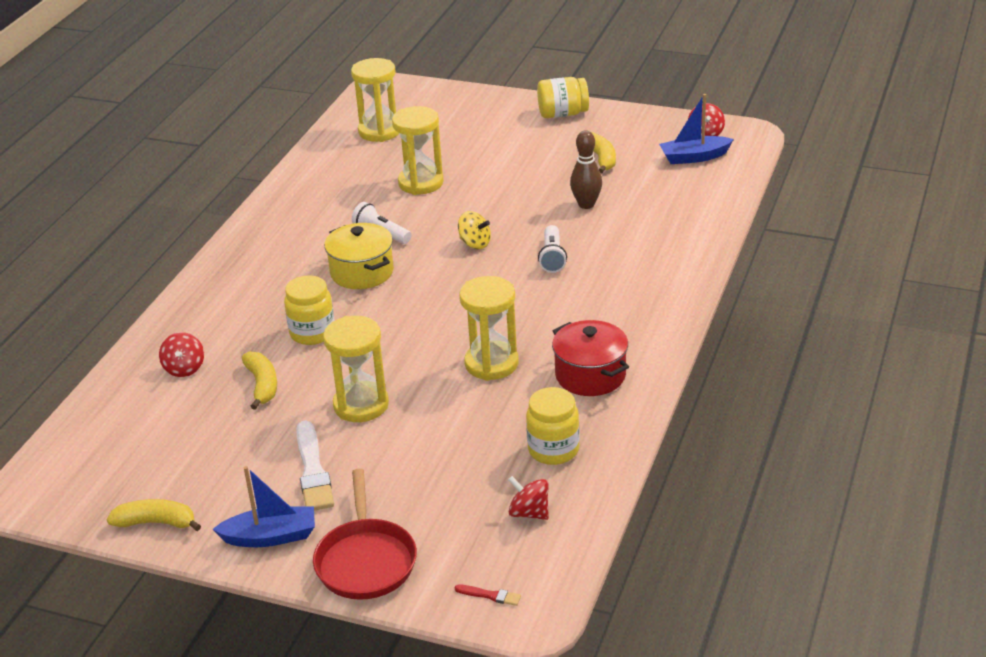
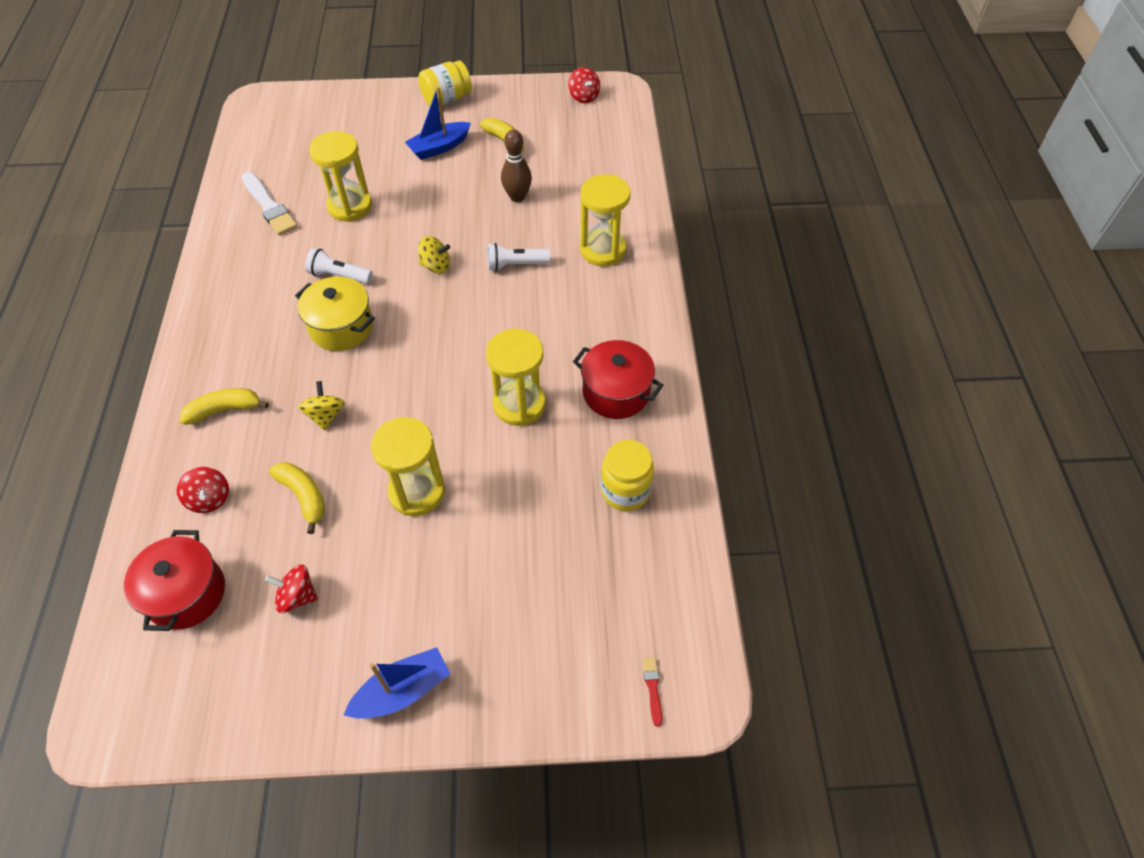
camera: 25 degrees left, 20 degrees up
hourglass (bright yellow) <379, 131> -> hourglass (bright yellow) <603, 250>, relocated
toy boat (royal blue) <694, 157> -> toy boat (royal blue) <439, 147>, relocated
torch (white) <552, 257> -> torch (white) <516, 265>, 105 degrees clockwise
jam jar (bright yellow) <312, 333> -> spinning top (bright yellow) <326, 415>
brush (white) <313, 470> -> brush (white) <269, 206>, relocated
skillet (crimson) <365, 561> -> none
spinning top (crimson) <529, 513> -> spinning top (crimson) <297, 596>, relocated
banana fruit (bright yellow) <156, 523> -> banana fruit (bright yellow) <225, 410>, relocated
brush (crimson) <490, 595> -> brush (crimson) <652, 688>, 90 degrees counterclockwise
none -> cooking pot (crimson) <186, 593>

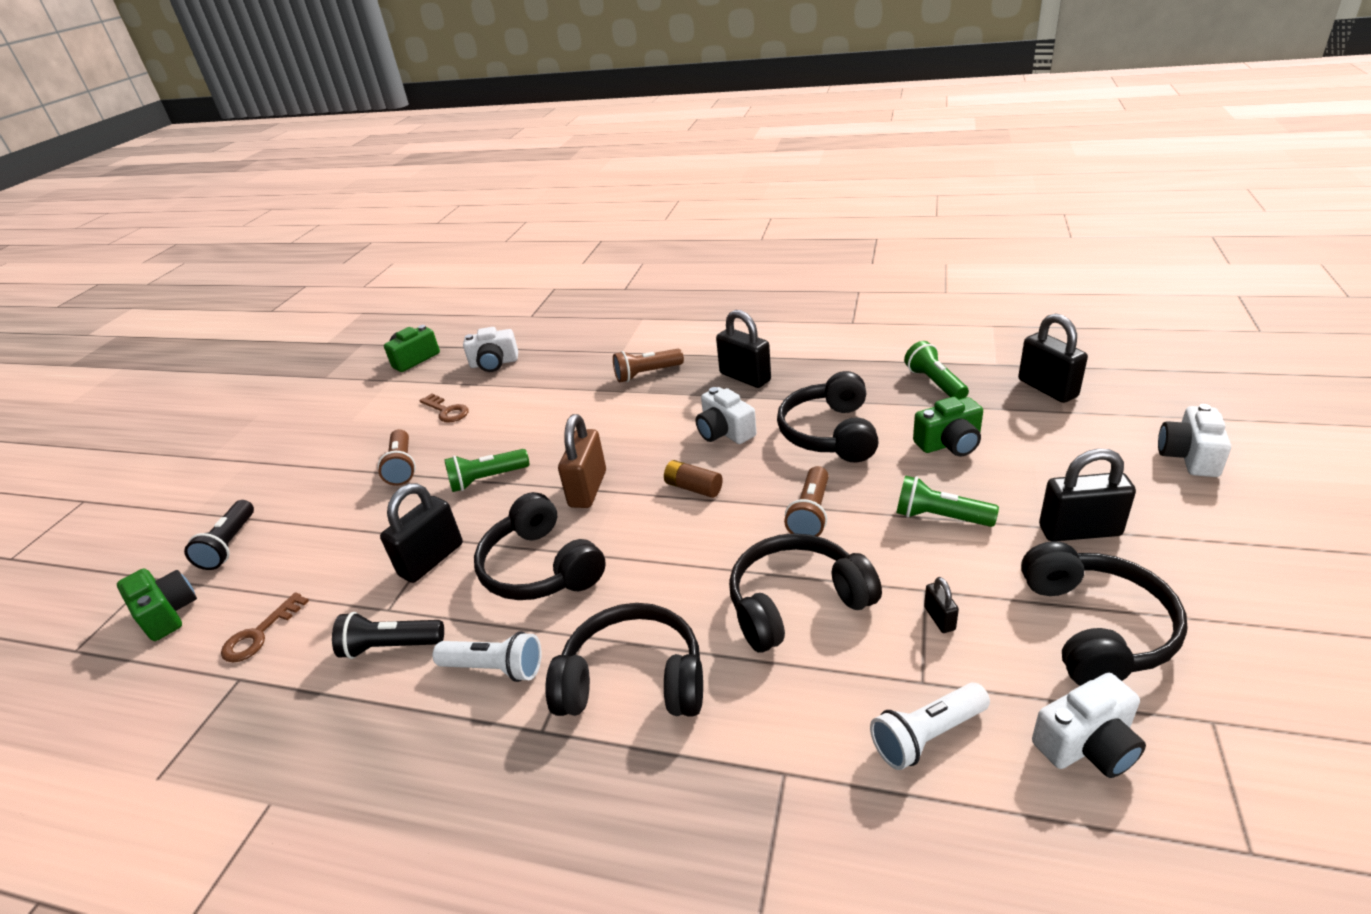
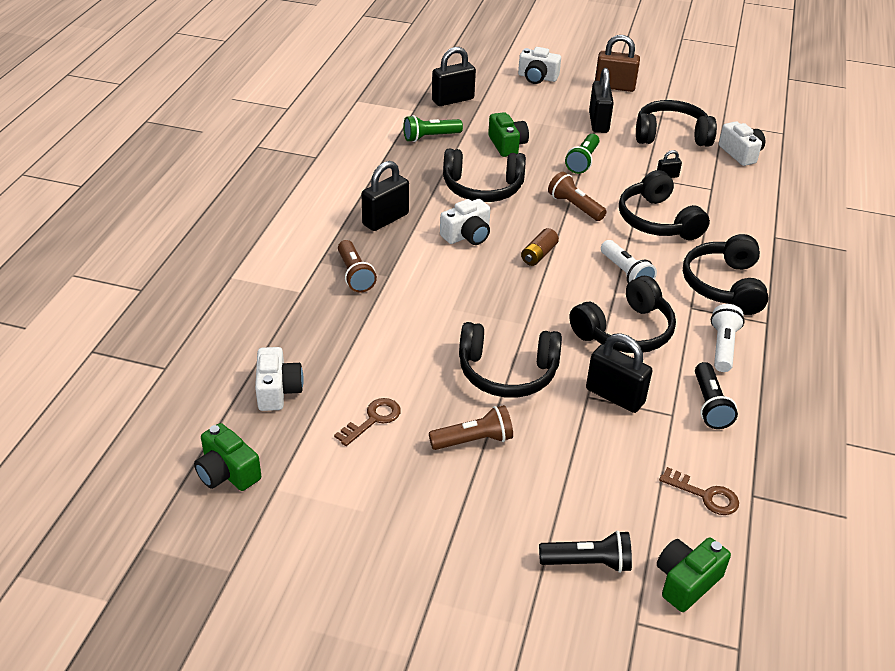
camera: 95 degrees left, 5 degrees up
padlock (dark brown) <588, 489> -> padlock (dark brown) <614, 86>, relocated
torch (leaf-green) <487, 479> -> over-ear headphones (jet-black) <507, 373>
torch (dark brown) <811, 514> -> torch (dark brown) <575, 207>, 150 degrees counterclockwise
torch (white) <927, 735> -> torch (white) <625, 273>, relocated

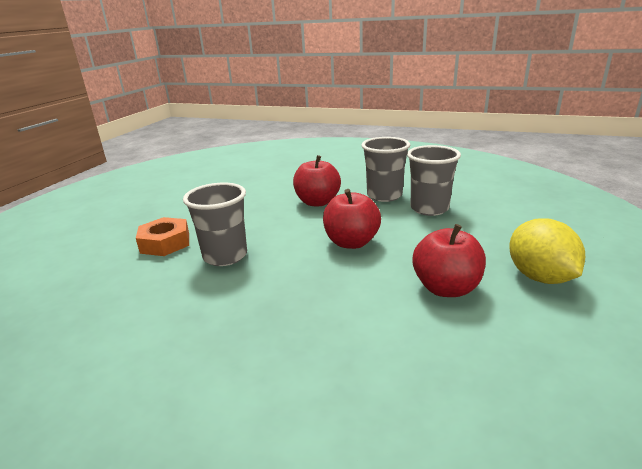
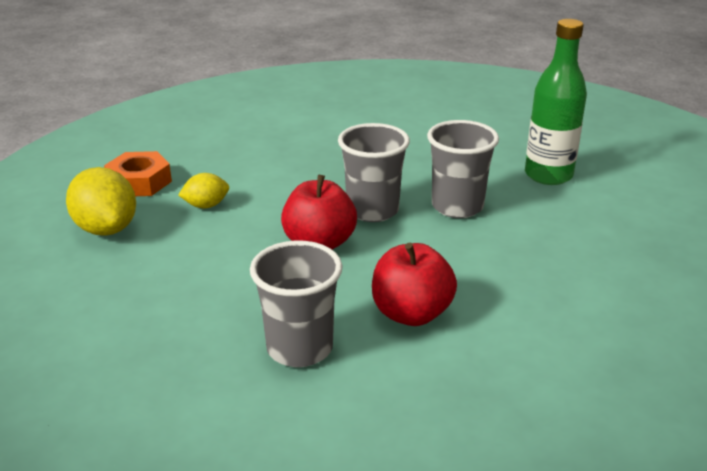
camera: 160 degrees right, 5 degrees up
tumbler (gray) <429, 208> -> tumbler (gray) <372, 210>, relocated
hexagon nut (bright orange) <165, 243> -> hexagon nut (bright orange) <139, 182>, relocated
toy apple (crimson) <446, 288> -> citrus fruit (bright yellow) <206, 205>
none -> flask (leaf-green) <548, 175>

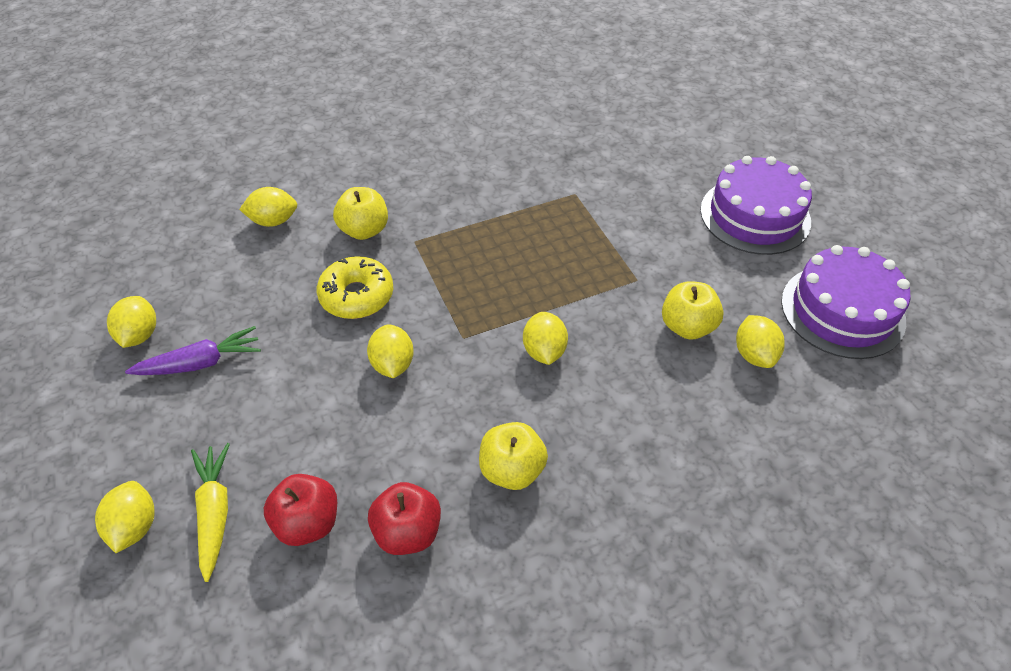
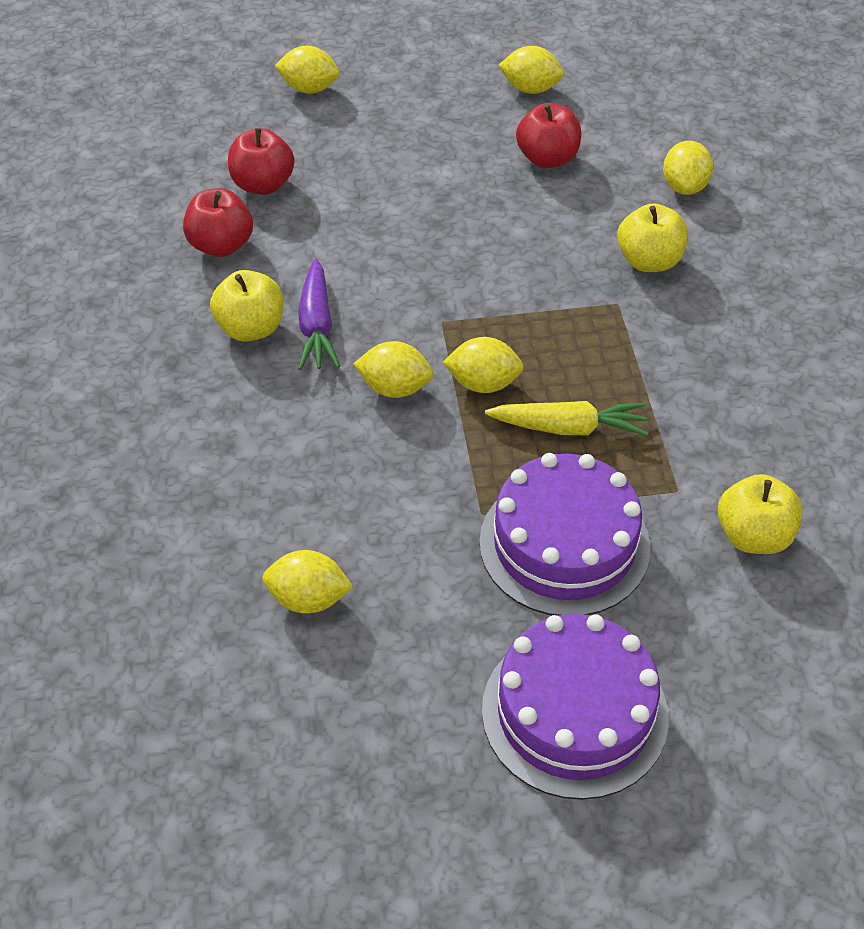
camera: 105 degrees right, 0 degrees up
cake (royal purple) <842, 311> -> cake (royal purple) <564, 544>, relocated
glazed donut (bright yellow) <357, 296> -> none
toy apple (bright yellow) <687, 326> -> toy apple (bright yellow) <753, 536>, relocated
citrus fruit (bright yellow) <392, 364> -> citrus fruit (bright yellow) <483, 383>, relocated
carrot (royal purple) <200, 363> -> carrot (royal purple) <316, 326>, relocated
carrot (bright yellow) <215, 512> -> carrot (bright yellow) <569, 428>, relocated
none -> toy apple (crimson) <547, 158>

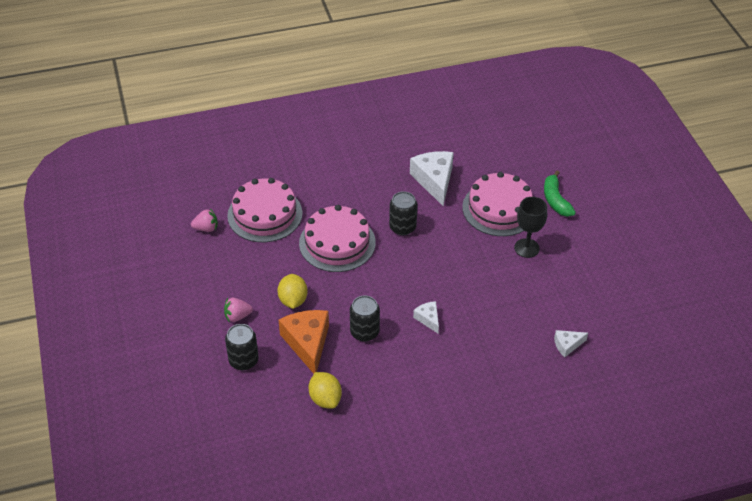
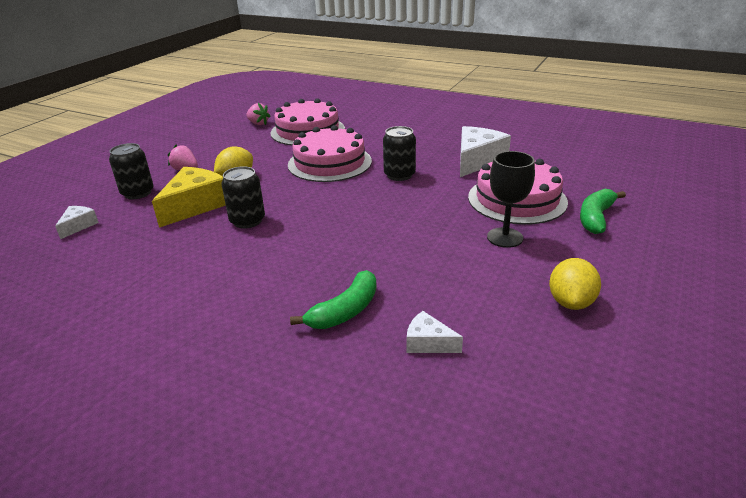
camera: 45 degrees right, 15 degrees down
cheese (white) <428, 319> -> cheese (white) <78, 226>, relocated
cheese (bright orange) <307, 343> -> cheese (bright yellow) <195, 206>
citrus fruit (bright yellow) <325, 399> -> citrus fruit (bright yellow) <571, 302>, relocated
none -> banana fruit (leaf-green) <345, 311>

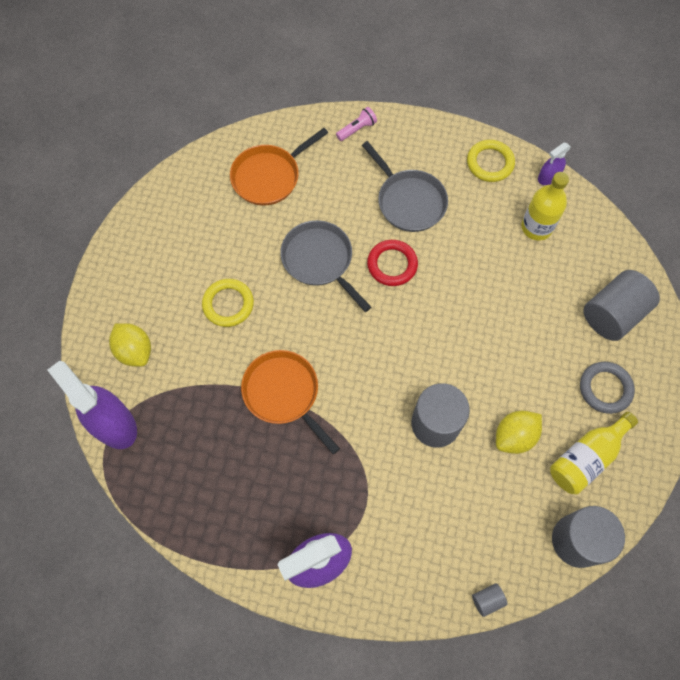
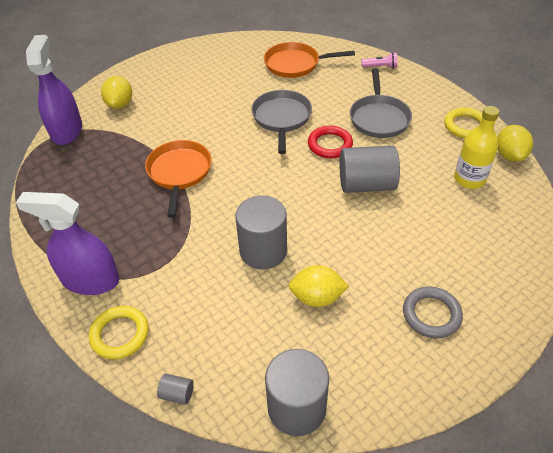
camera: 40 degrees right, 20 degrees down
spray bottle (royal purple) <548, 177> -> citrus fruit (bright yellow) <509, 155>
cylinder shape (gray) <612, 314> -> cylinder shape (gray) <366, 184>, relocated
hoop (bright yellow) <228, 304> -> hoop (bright yellow) <120, 334>, relocated
flask (bright yellow) <586, 457> -> none

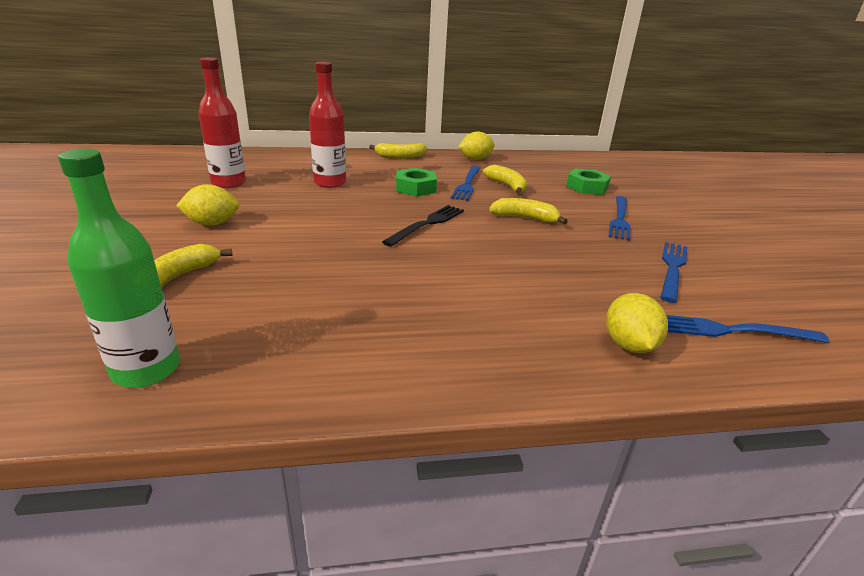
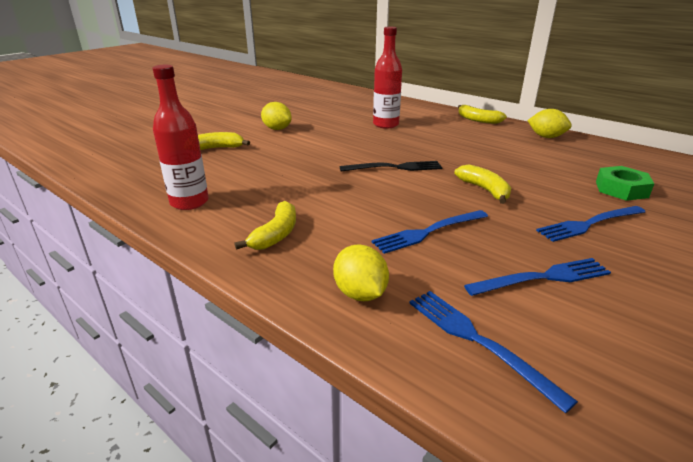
camera: 50 degrees right, 0 degrees up
flask (crimson) <228, 183> -> flask (crimson) <189, 202>, relocated
flask (leaf-green) <146, 369> -> none
banana fruit (bright yellow) <507, 186> -> banana fruit (bright yellow) <276, 234>, relocated
dinner fork (royal blue) <467, 184> -> dinner fork (royal blue) <428, 232>, relocated
hexagon nut (leaf-green) <415, 188> -> none
citrus fruit (bright yellow) <629, 345> -> citrus fruit (bright yellow) <360, 293>, 75 degrees counterclockwise

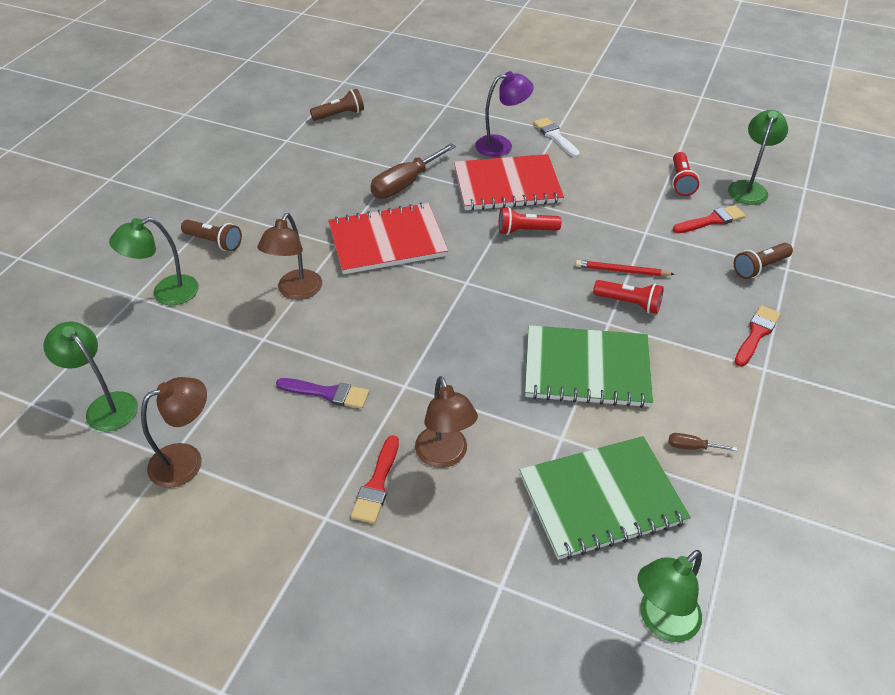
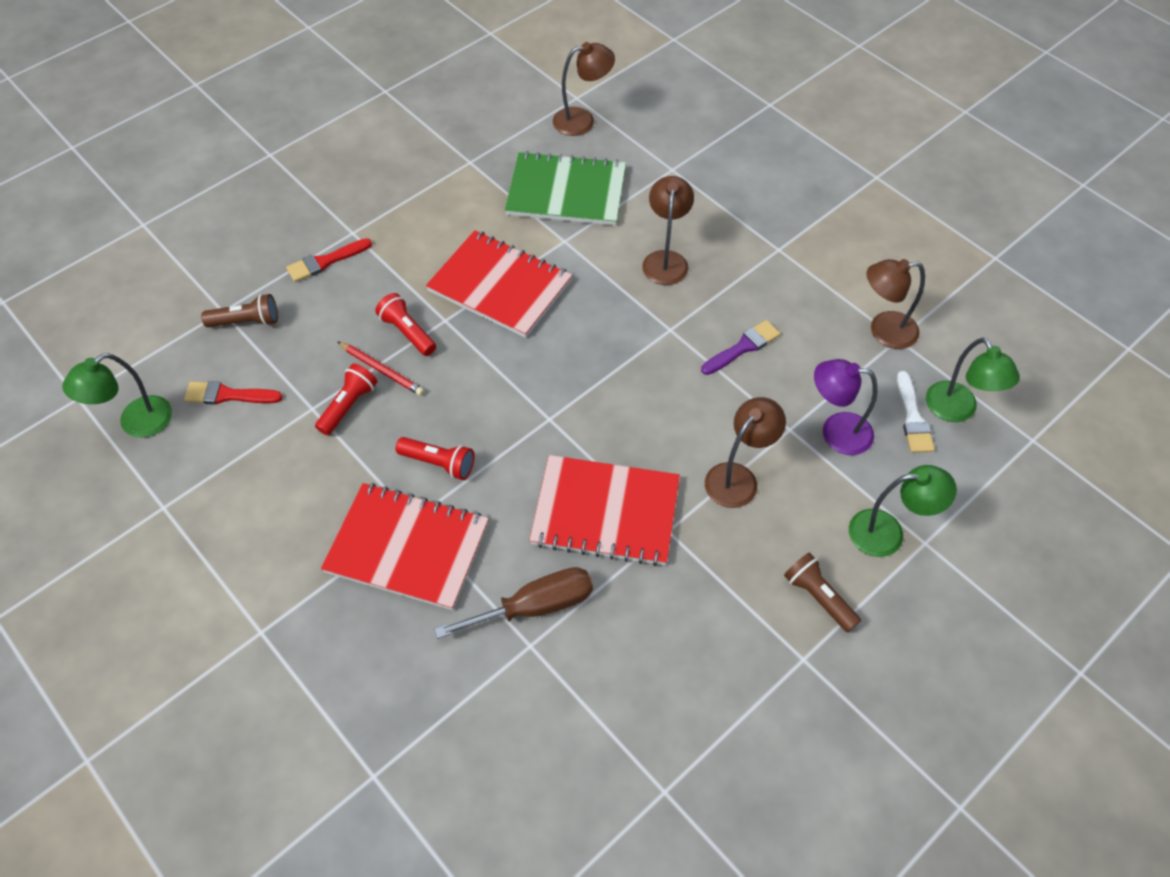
camera: 155 degrees left, 10 degrees up
reading lamp (royal purple) <501, 145> -> reading lamp (royal purple) <836, 432>, relocated
torch (dark brown) <340, 115> -> none
brush (white) <555, 136> -> brush (white) <913, 418>, relocated
torch (crimson) <681, 181> -> torch (crimson) <348, 406>, relocated
exercise book (leaf-green) <587, 368> -> exercise book (crimson) <499, 286>
brush (royal purple) <327, 393> -> brush (royal purple) <743, 347>, 105 degrees clockwise
screwdriver (dark brown) <692, 447> -> none
brush (crimson) <377, 484> -> none
reading lamp (leaf-green) <661, 622> -> reading lamp (dark brown) <582, 120>

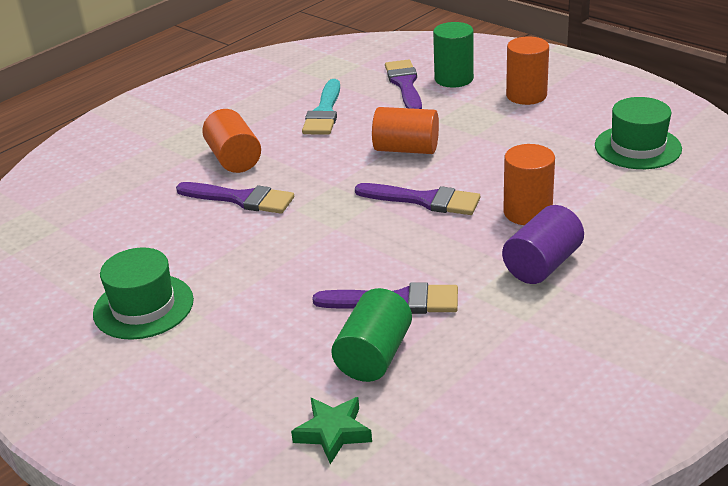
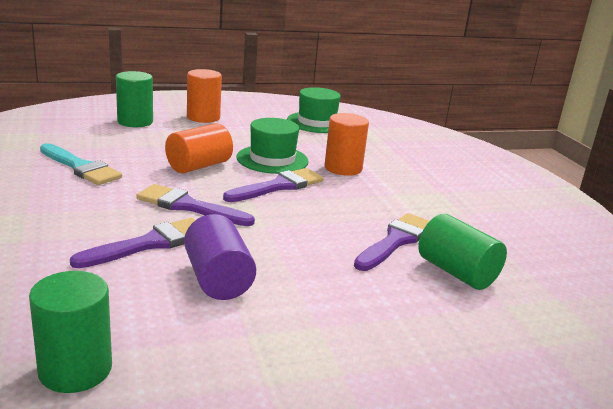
camera: 65 degrees left, 10 degrees down
brush (royal purple) <405, 84> -> brush (royal purple) <188, 206>, relocated
cylinder shape (bright orange) <234, 159> -> none
cylinder shape (royal purple) <542, 264> -> cylinder shape (royal purple) <218, 279>, relocated
top hat (leaf-green) <143, 306> -> top hat (leaf-green) <272, 159>, relocated
star shape (leaf-green) <333, 432> -> none
none -> cylinder shape (leaf-green) <75, 370>

